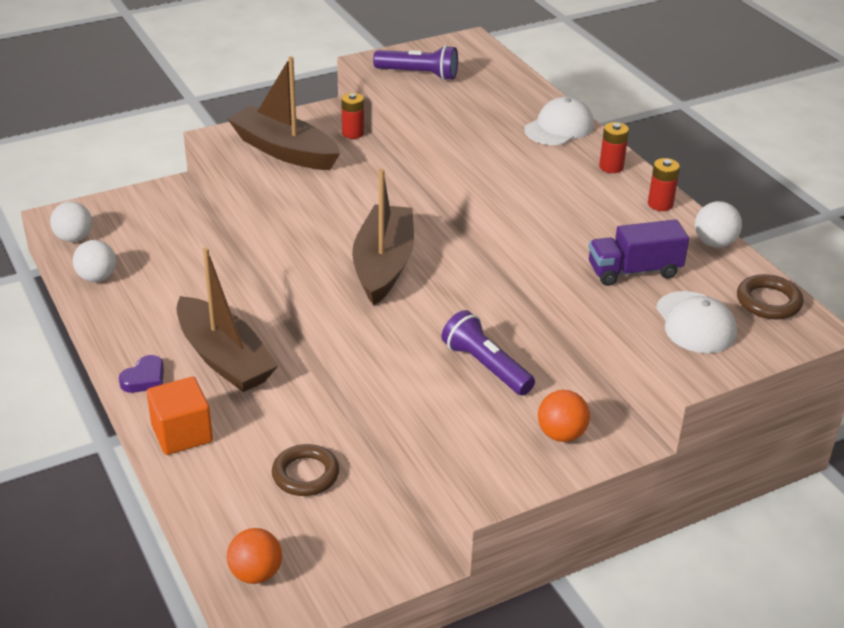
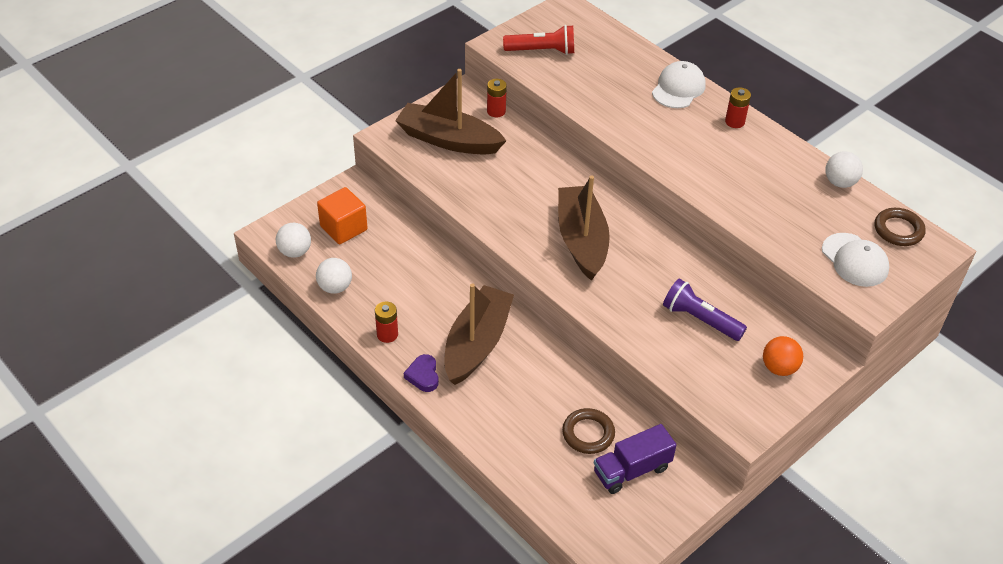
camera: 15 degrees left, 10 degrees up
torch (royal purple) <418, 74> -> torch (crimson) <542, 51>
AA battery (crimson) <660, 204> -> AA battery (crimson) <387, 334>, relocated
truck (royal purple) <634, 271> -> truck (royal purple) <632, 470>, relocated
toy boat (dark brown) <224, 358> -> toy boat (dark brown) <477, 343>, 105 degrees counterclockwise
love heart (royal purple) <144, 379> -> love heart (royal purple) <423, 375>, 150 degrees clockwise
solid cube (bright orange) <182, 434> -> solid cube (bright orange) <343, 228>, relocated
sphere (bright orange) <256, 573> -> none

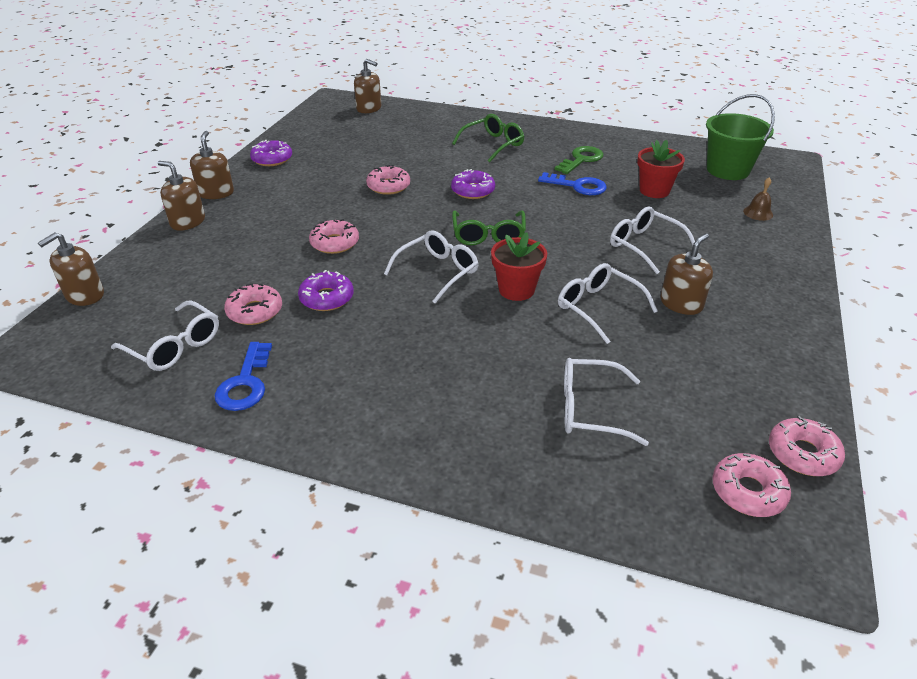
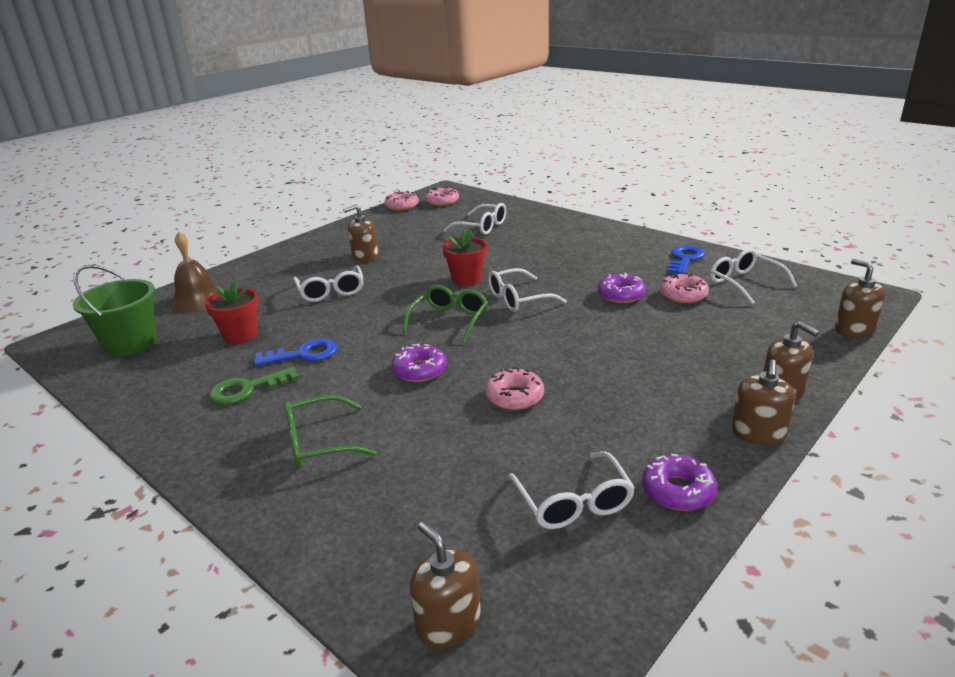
camera: 155 degrees left, 10 degrees down
door key (royal blue) <577, 186> -> door key (royal blue) <303, 354>, 120 degrees clockwise
school bell (dark brown) <758, 213> -> school bell (dark brown) <197, 300>, x1.92
glazed donut (pink) <335, 243> -> none
soap pump (dark brown) <85, 295> -> soap pump (dark brown) <854, 329>, 90 degrees counterclockwise
glasses (white) <598, 307> -> glasses (white) <574, 502>, relocated

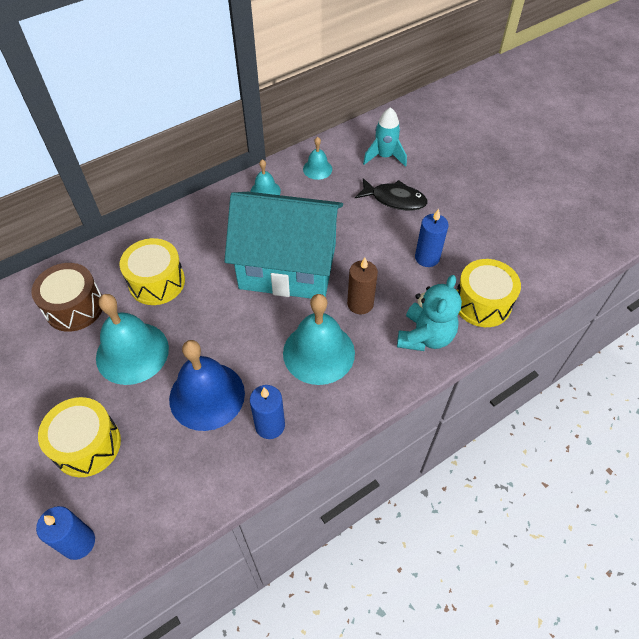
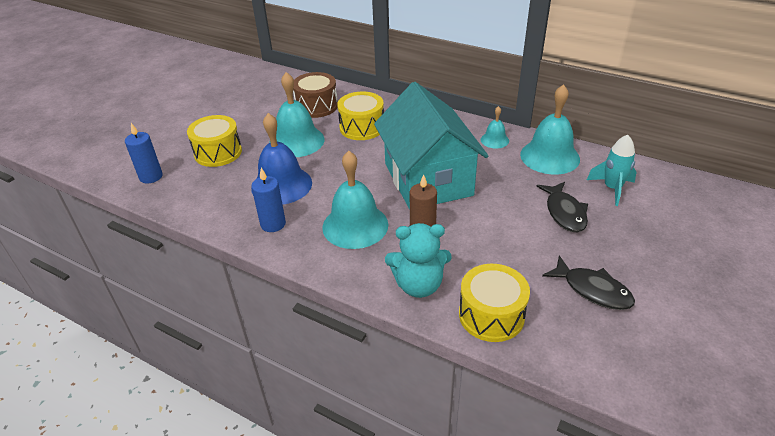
camera: 65 degrees right, 15 degrees down
school bell (teal) <317, 169> -> school bell (teal) <549, 156>, x1.97
wax candle (royal blue) <427, 258> -> none
none -> toy fish (jet-black) <592, 290>

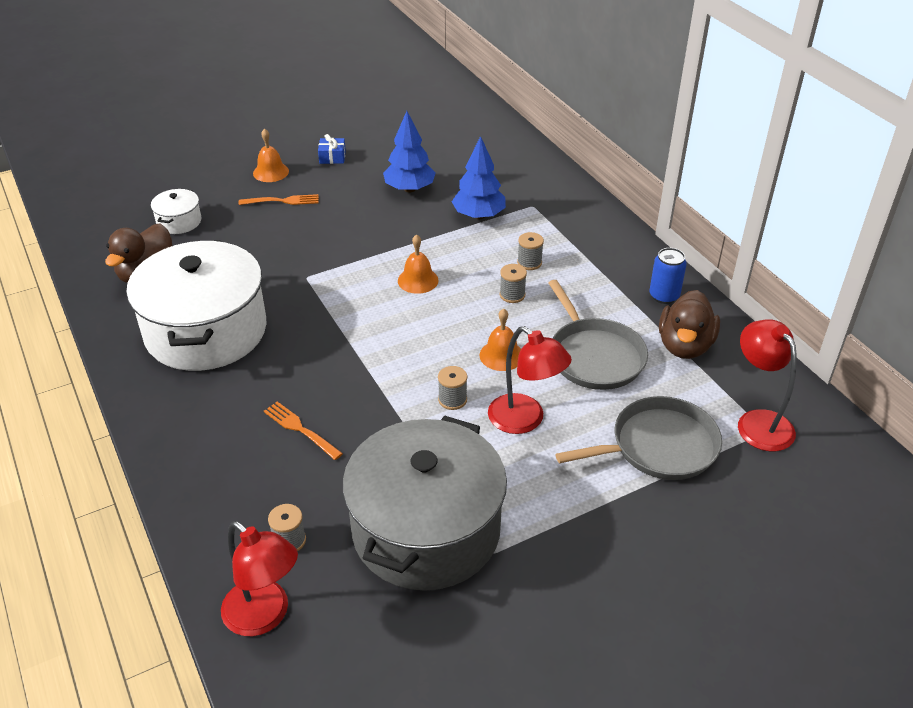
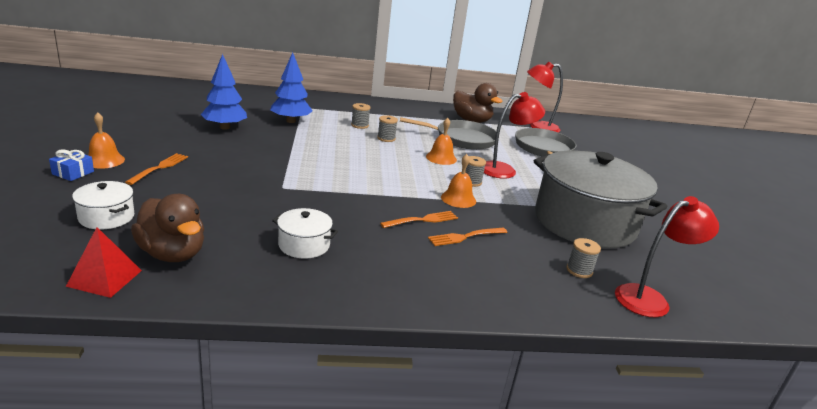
camera: 70 degrees left, 15 degrees down
gift (royal blue) <332, 157> -> gift (royal blue) <73, 173>, relocated
school bell (bright orange) <418, 280> -> school bell (bright orange) <458, 199>, relocated
cooking pot (white) <206, 331> -> cooking pot (white) <304, 245>, x0.42
tin (royal blue) <664, 296> -> none
none -> dinner fork (bright orange) <422, 220>
none -> pyramid shape (crimson) <104, 278>

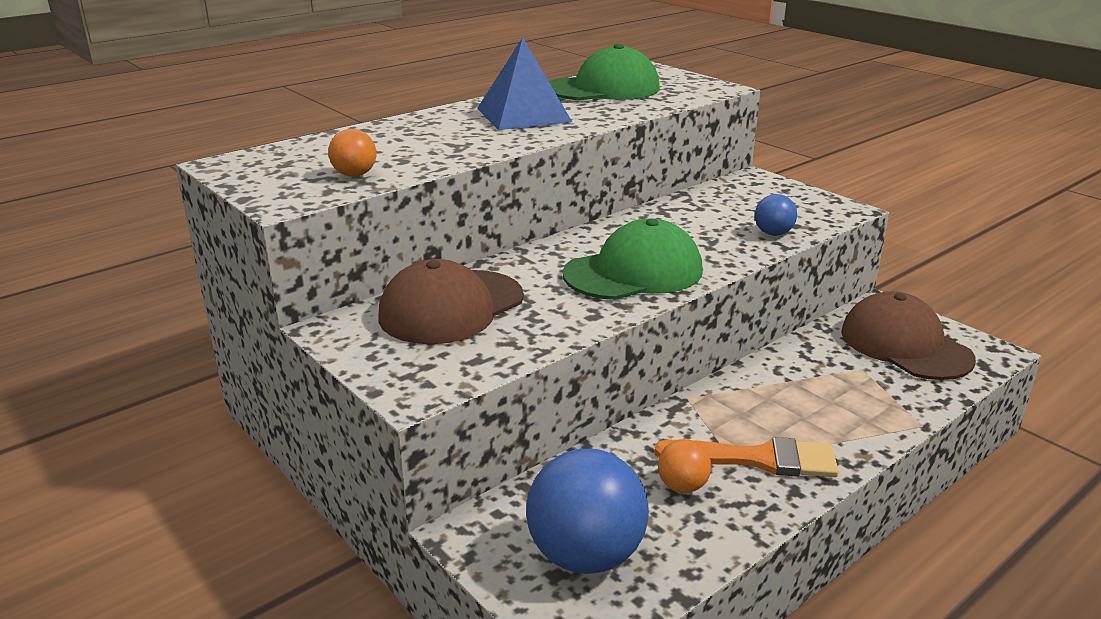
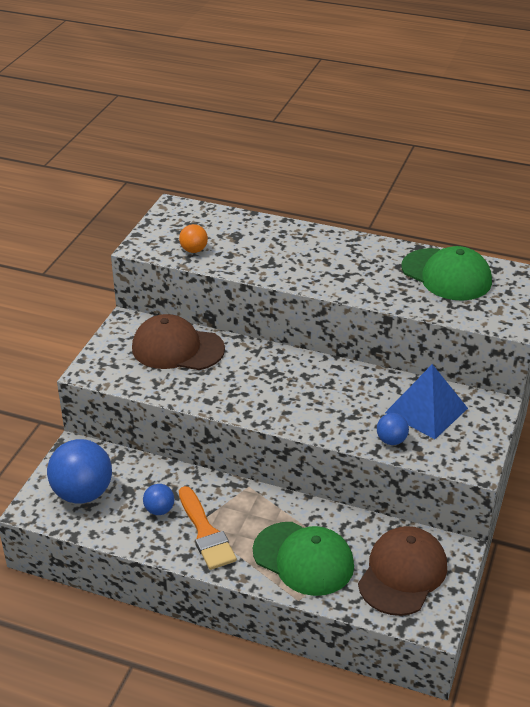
camera: 60 degrees right, 10 degrees up
pyramid shape (royal blue) <523, 115> -> pyramid shape (royal blue) <426, 410>, relocated
peaked cap (leaf-green) <633, 272> -> peaked cap (leaf-green) <303, 559>, relocated
sphere (bright orange) <682, 486> -> sphere (royal blue) <159, 510>

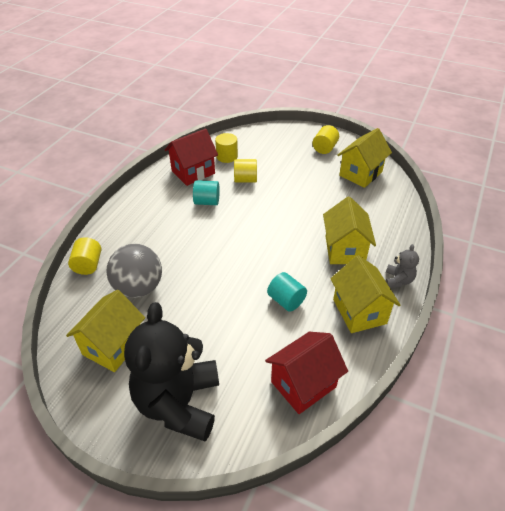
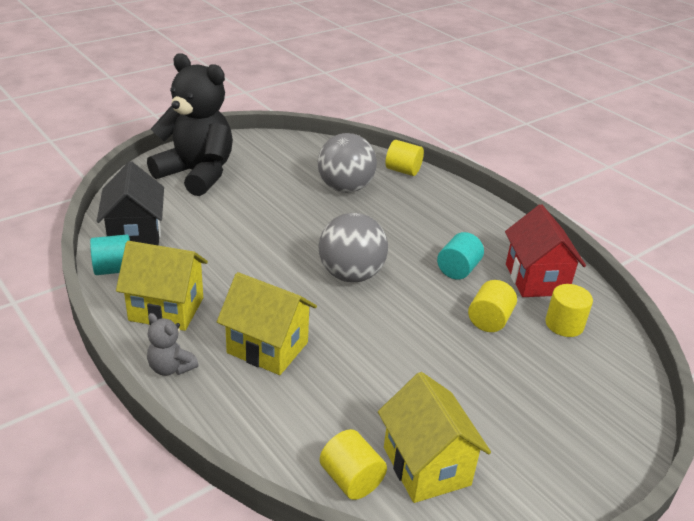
camera: 115 degrees right, 10 degrees down
cylinder shape (bright yellow) <324, 148> -> cylinder shape (bright yellow) <351, 479>, relocated
cylinder shape (teal) <286, 300> -> cylinder shape (teal) <114, 269>, relocated
house (bright yellow) <113, 346> -> none
house (crimson) <303, 384> -> house (jet-black) <135, 235>
none -> sphere (gray) <351, 275>

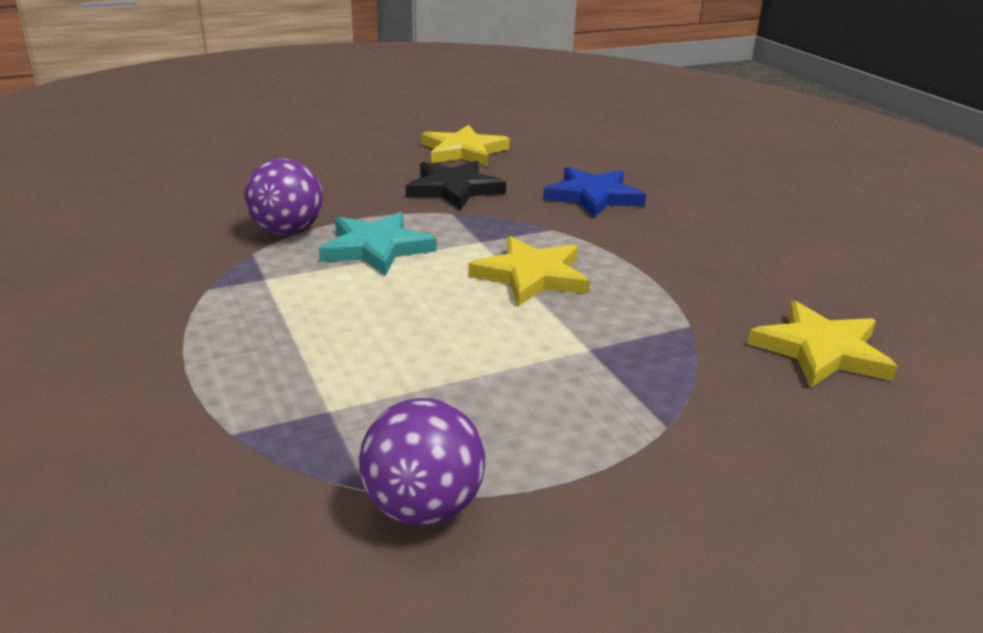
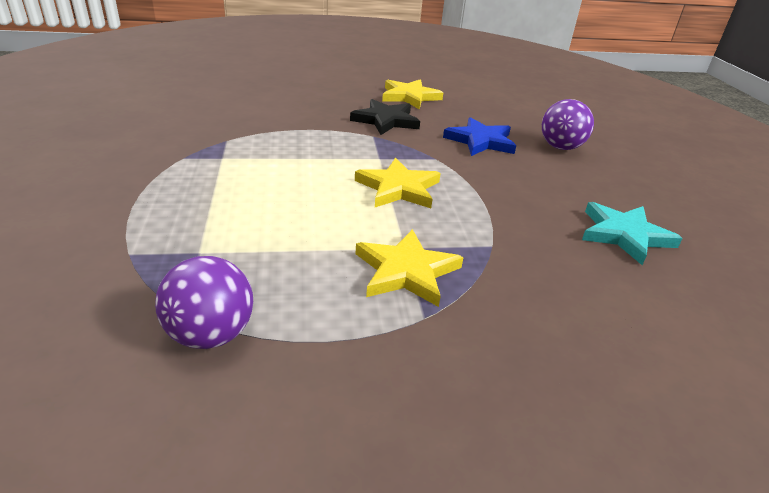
camera: 15 degrees right, 5 degrees up
sphere (royal purple) <287, 231> -> sphere (royal purple) <560, 147>, relocated
star shape (teal) <376, 248> -> star shape (teal) <624, 235>, relocated
star shape (bright yellow) <821, 351> -> star shape (bright yellow) <406, 271>, relocated

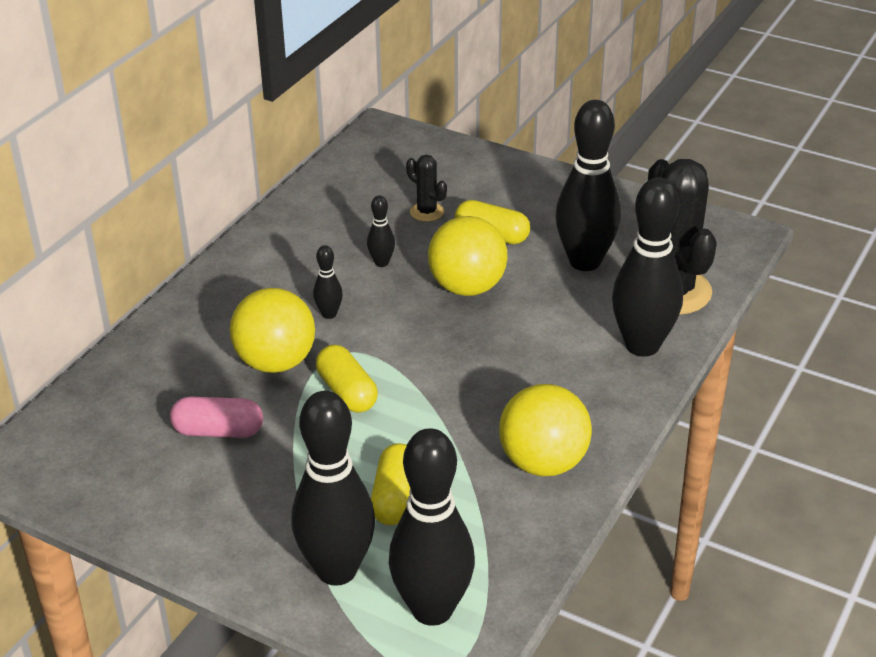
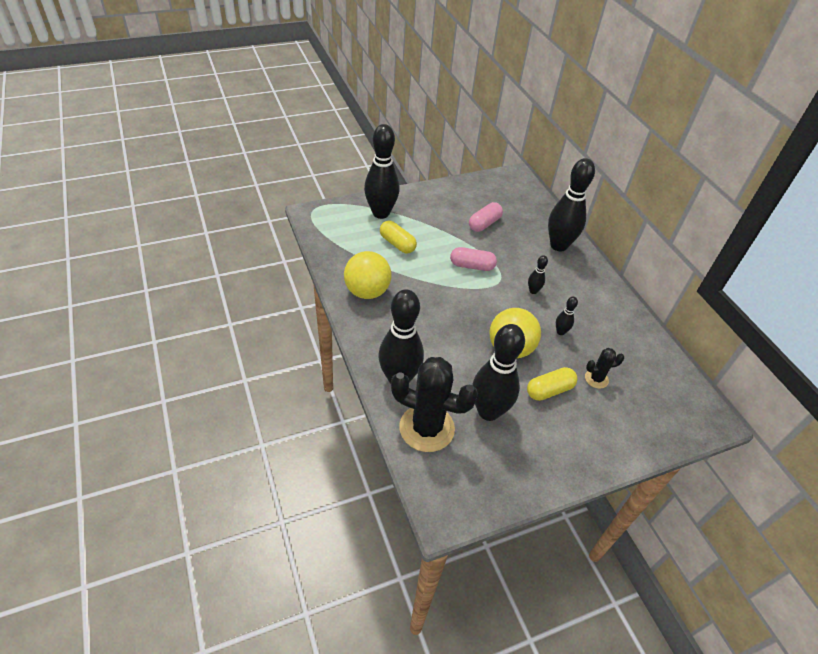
camera: 125 degrees right, 10 degrees up
sphere (bright yellow) <276, 362> -> none
pill (bright yellow) <347, 392> -> pill (pink) <472, 266>
skittle (jet-black) <432, 609> -> skittle (jet-black) <558, 245>, relocated

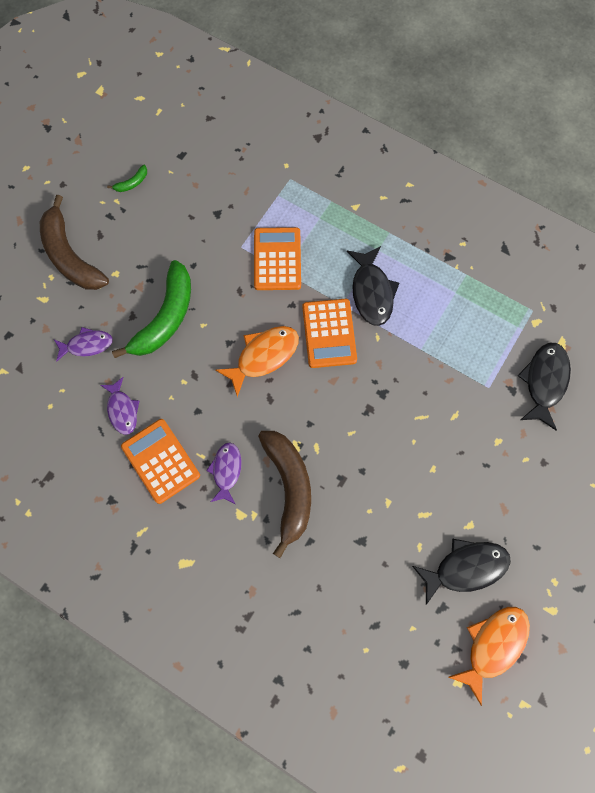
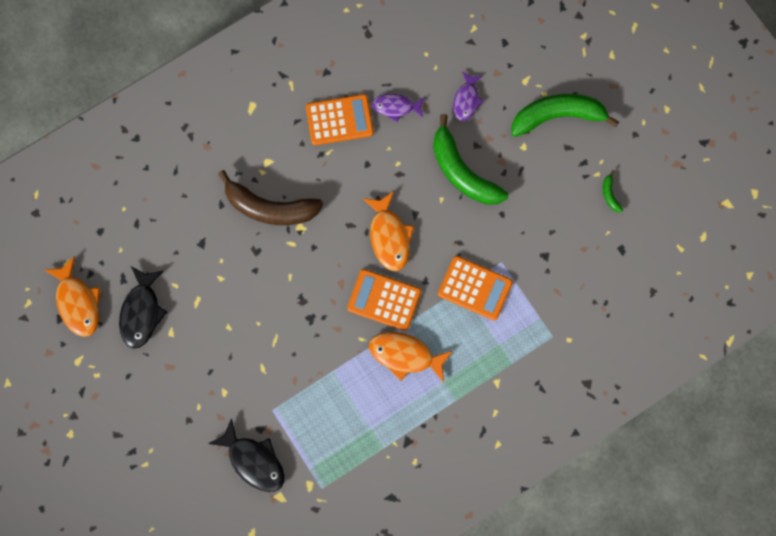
camera: 115 degrees right, 5 degrees up
banana fruit (dark brown) <70, 255> -> banana fruit (leaf-green) <558, 116>
toy fish (jet-black) <372, 292> -> toy fish (bright orange) <405, 355>
toy fish (royal purple) <226, 470> -> none

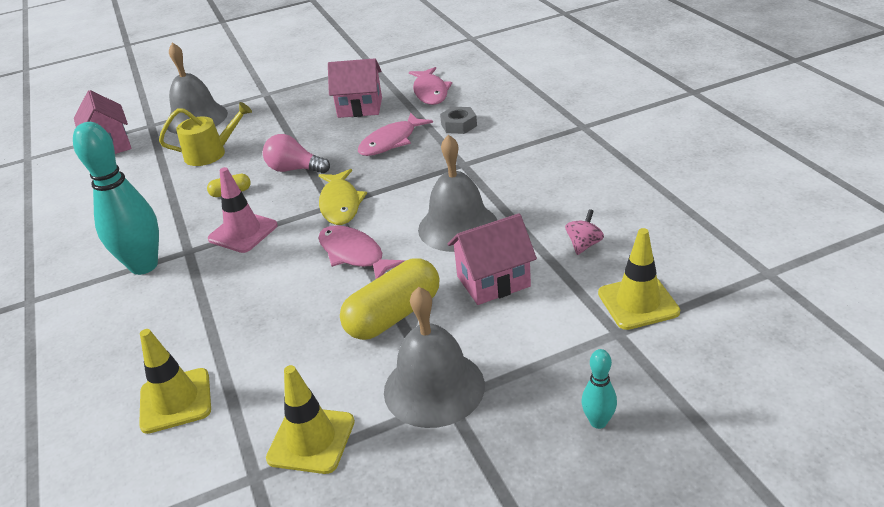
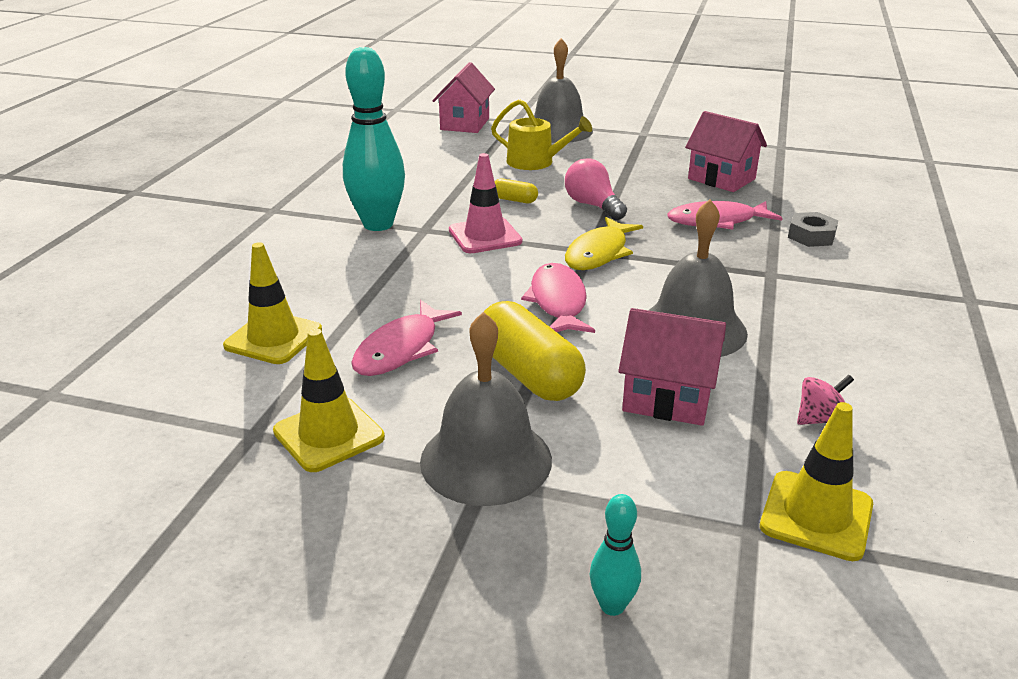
camera: 35 degrees right, 5 degrees down
toy fish (pink) <430, 92> -> toy fish (pink) <401, 349>, relocated
pill (bright yellow) <394, 315> -> pill (bright yellow) <528, 374>, 60 degrees clockwise

